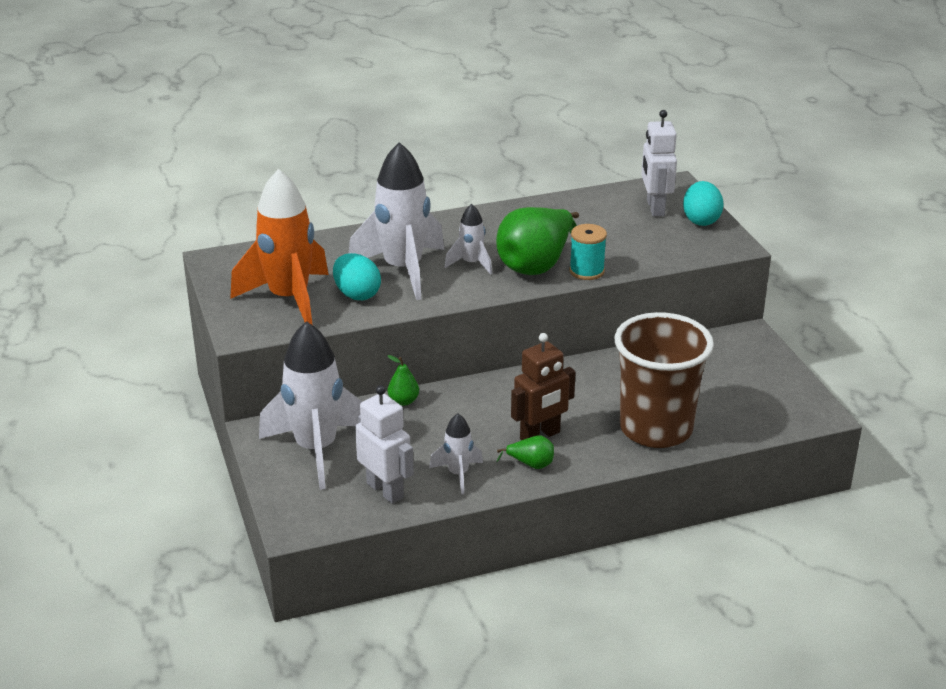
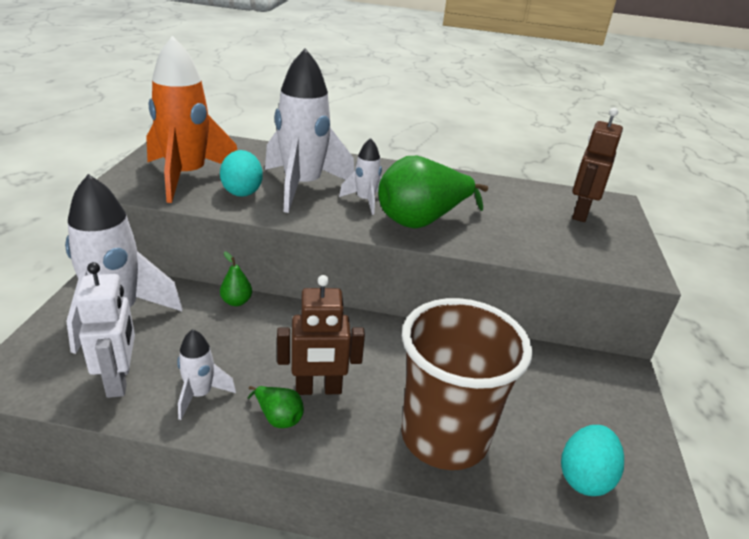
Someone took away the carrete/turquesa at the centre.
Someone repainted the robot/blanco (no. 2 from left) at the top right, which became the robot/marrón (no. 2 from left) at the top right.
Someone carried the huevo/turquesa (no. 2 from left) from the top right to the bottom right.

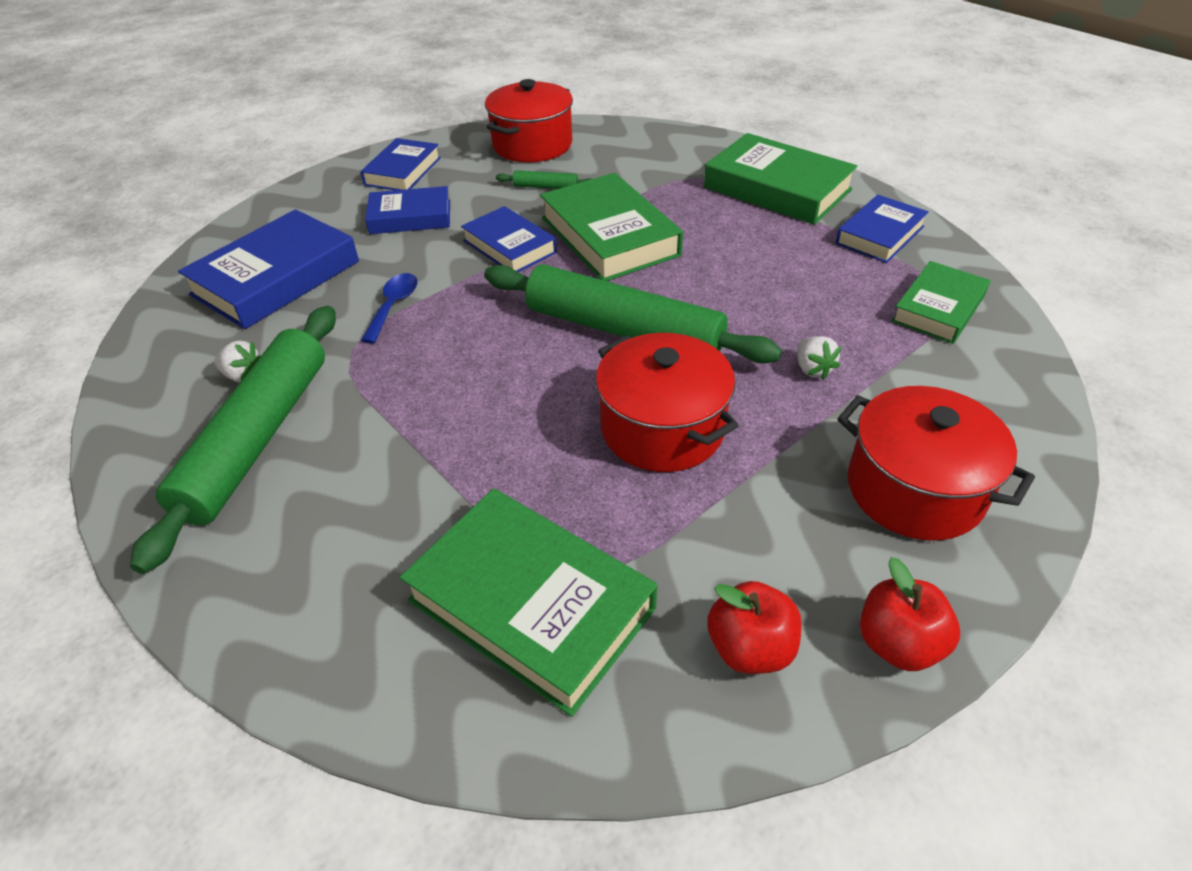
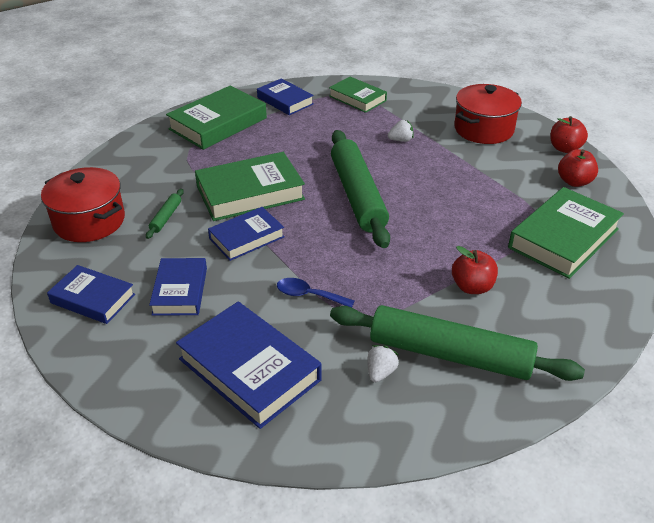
Someone rotated the rodillo/verde (no. 3 from left in the first image) at the centre by 45 degrees counterclockwise.
Someone took away the olla/rojo (no. 2 from left) at the centre.
Someone put down the manzana/rojo (no. 1 from left) at the middle right.

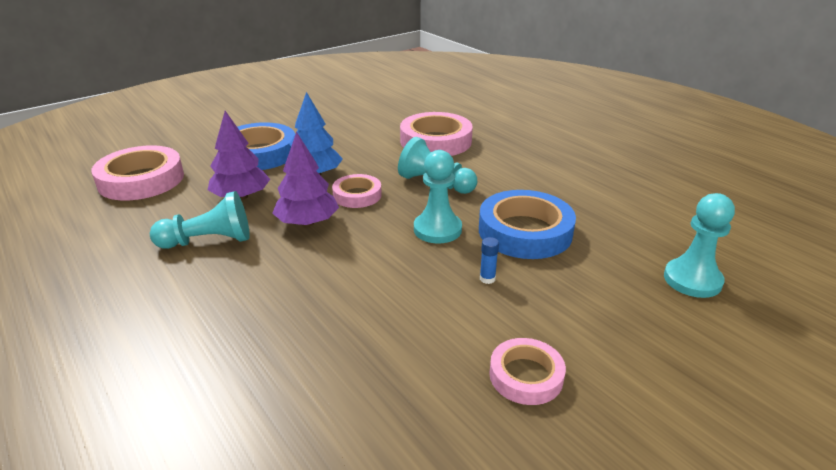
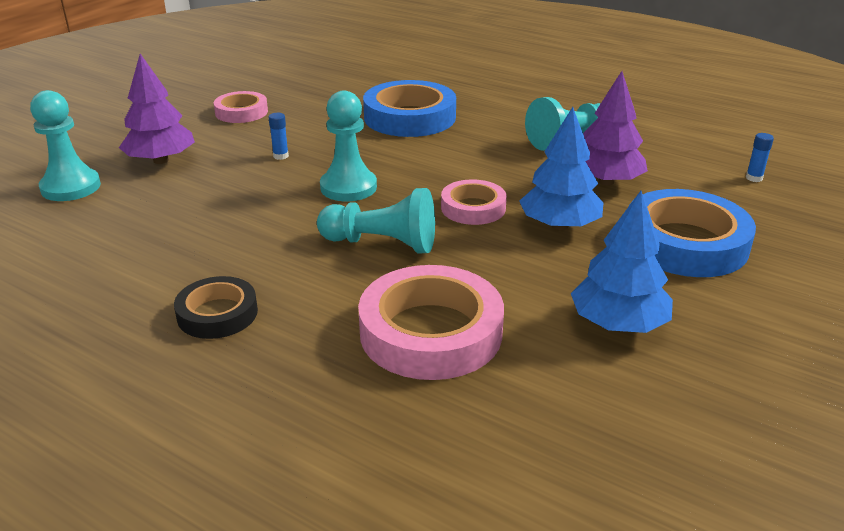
Someone swapped the cinta adhesiva/rosa (no. 1 from left) at the middle left for the barra de pegamento/azul (no. 2 from left) at the top right.
Someone carried the árbol/morado (no. 2 from left in the first image) from the centre to the top left.
Someone carried the cinta adhesiva/azul (no. 2 from left in the first image) from the centre to the top centre.
Someone put down the cinta adhesiva/negro at the middle left.
Someone put down the árbol/azul (no. 2 from left) at the middle right.

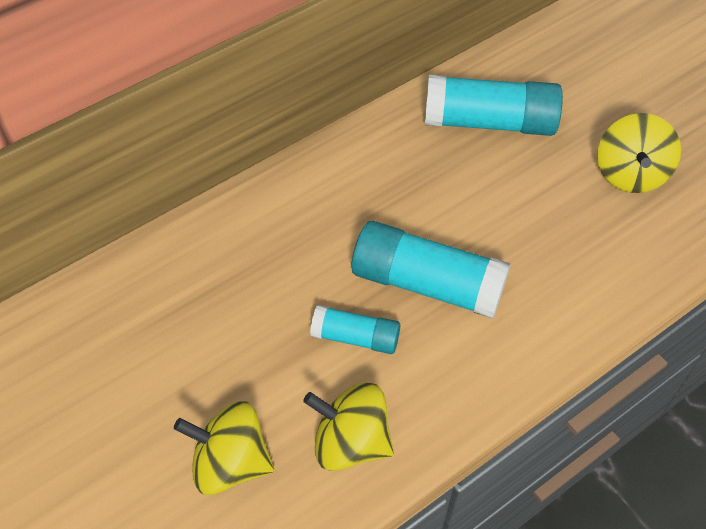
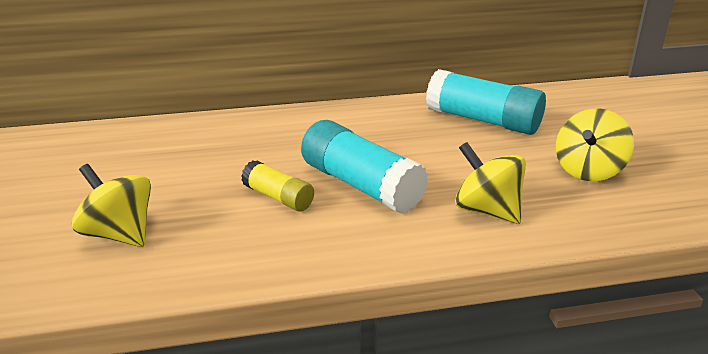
Someone carried the peonza/amarillo (no. 2 from left) from the bottom centre to the middle right.
Someone repainted the barra de pegamento/turquesa (no. 1 from left) at the centre, which became the barra de pegamento/amarillo at the centre.

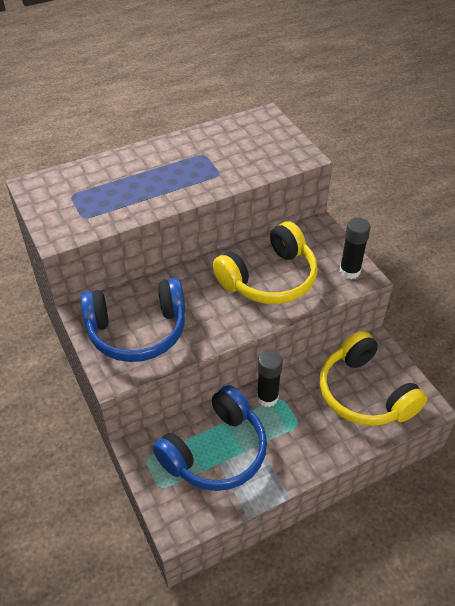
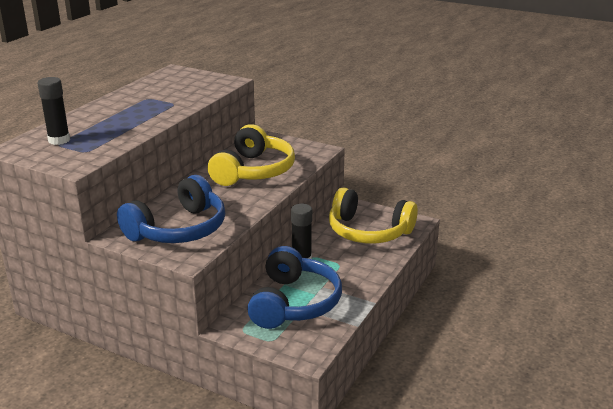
Someone carried the barra de pegamento/negro (no. 2 from left in the first image) from the middle right to the top left.

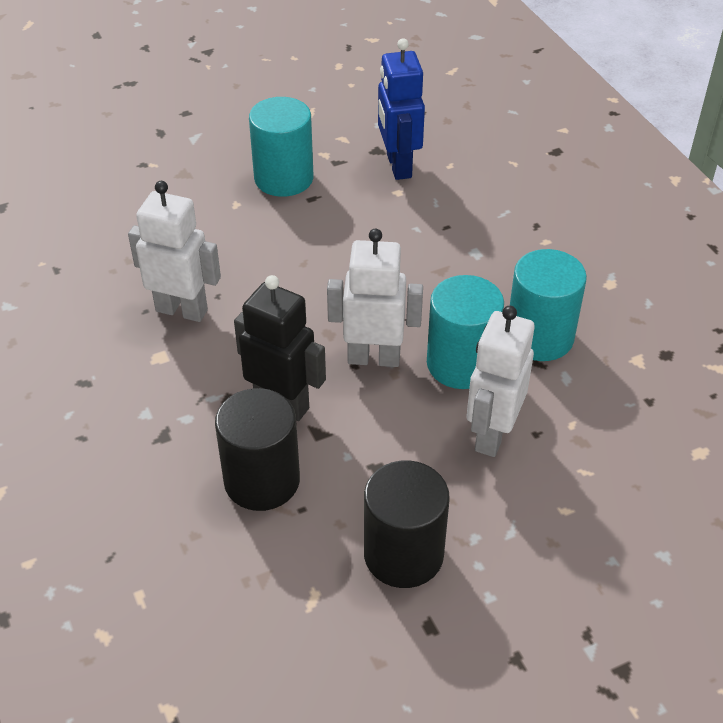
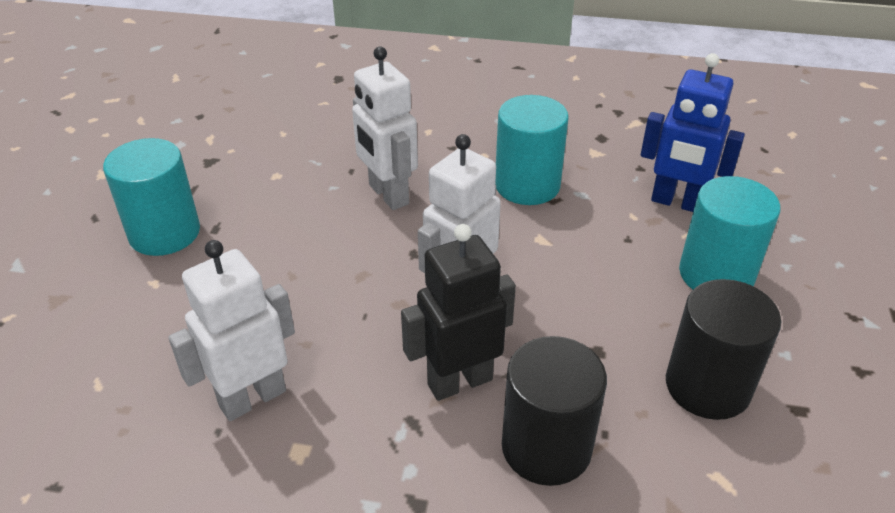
Someone carried the robot/azul from the top centre to the top right.
Someone carried the cilindro/turquesa (no. 2 from left in the first image) from the centre to the middle right.
Someone carried the robot/blanco (no. 3 from left in the first image) from the middle right to the top centre.

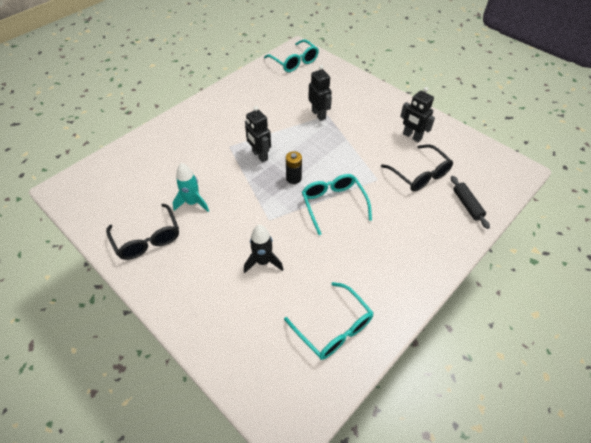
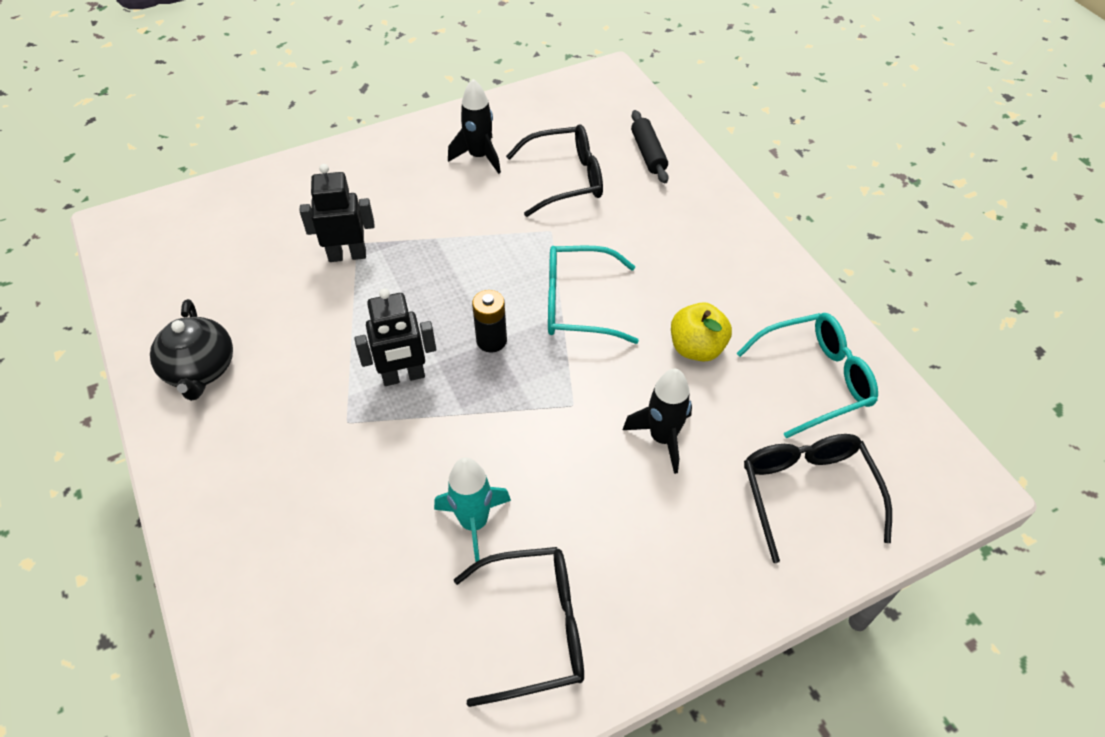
Someone took away the gafas/turquesa (no. 1 from left) at the top centre.
Someone swapped the robot/negro (no. 3 from left) at the top right for the cohete/negro (no. 1 from left) at the top centre.
Someone rotated the rodillo/negro at the middle right by 75 degrees clockwise.
Someone put down the tetera/negro at the middle left.
Someone put down the manzana/amarillo at the centre.
Someone put down the gafas/negro (no. 3 from left) at the bottom right.

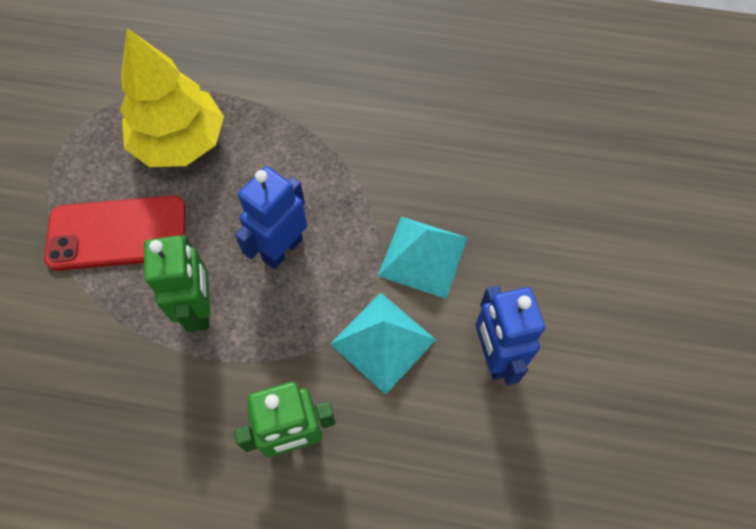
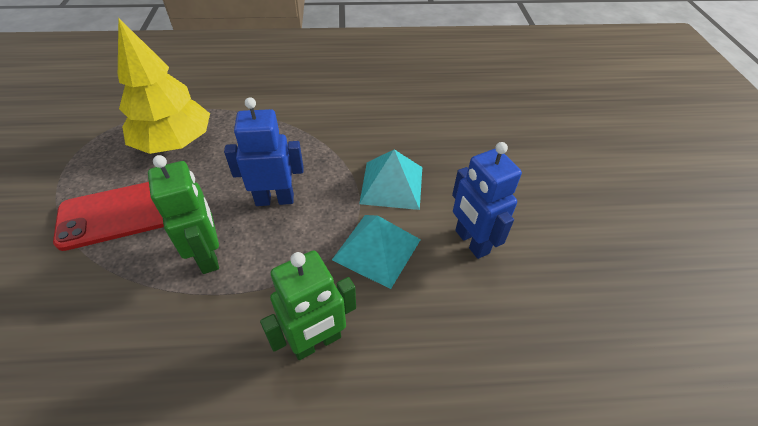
Someone rotated the robot/azul (no. 1 from left) at the centre by 60 degrees clockwise.

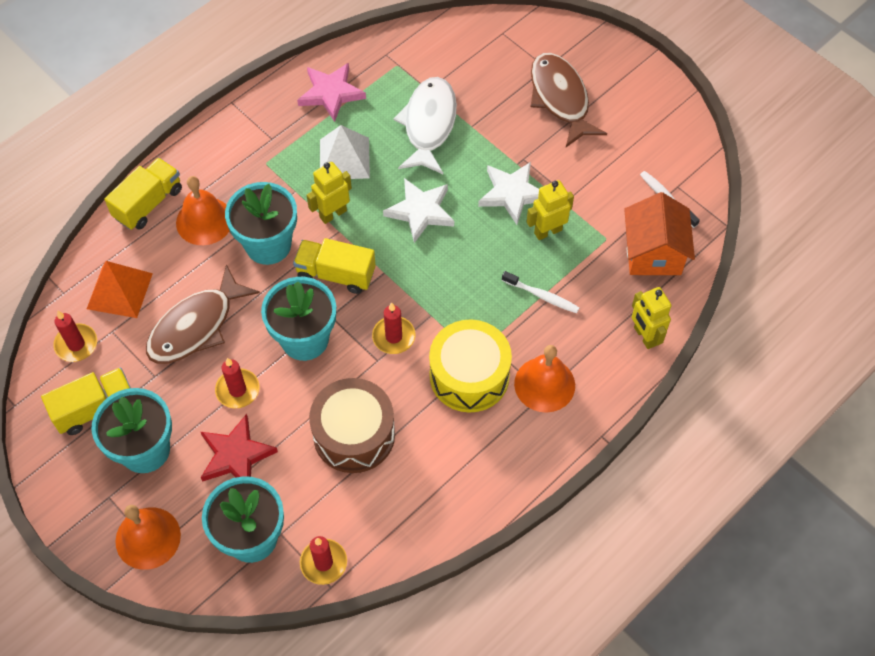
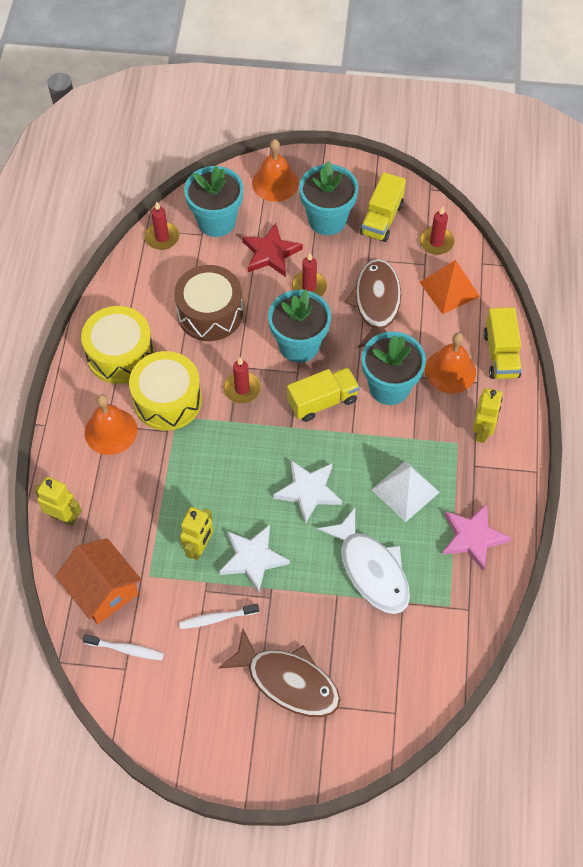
Someone carried the robot/amarillo (no. 1 from left in the first image) from the top centre to the middle right.
Someone carried the cepillo de dientes/blanco (no. 1 from left in the first image) from the centre to the bottom centre.
Someone put down the tambor/amarillo (no. 1 from left) at the middle left.

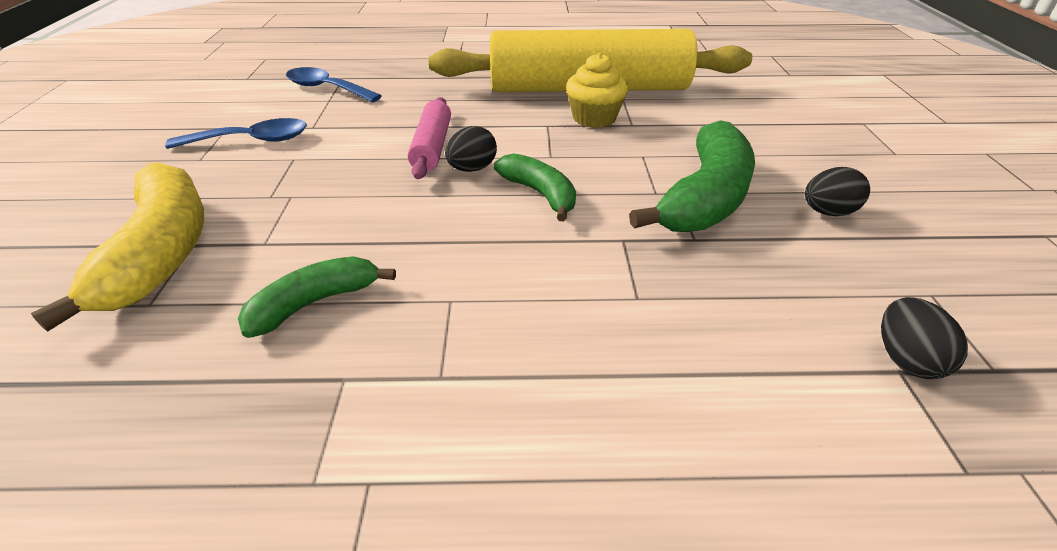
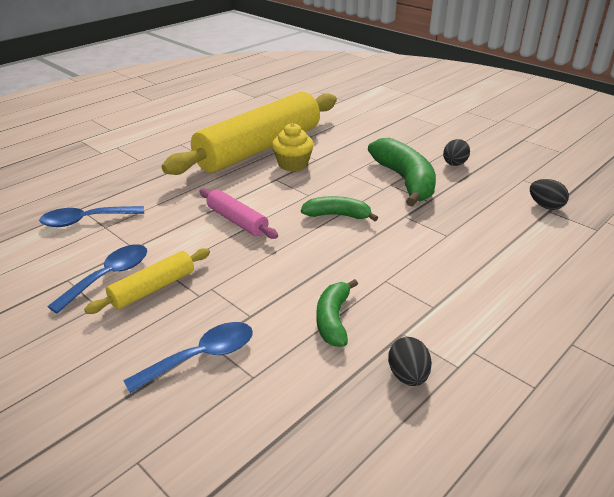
Someone swapped the plátano/amarillo at the middle left for the cuchara/azul (no. 3 from left) at the bottom left.
Someone carried the huevo/negro (no. 1 from left) from the top centre to the bottom right.
Someone put down the rodillo/amarillo (no. 1 from left) at the middle left.

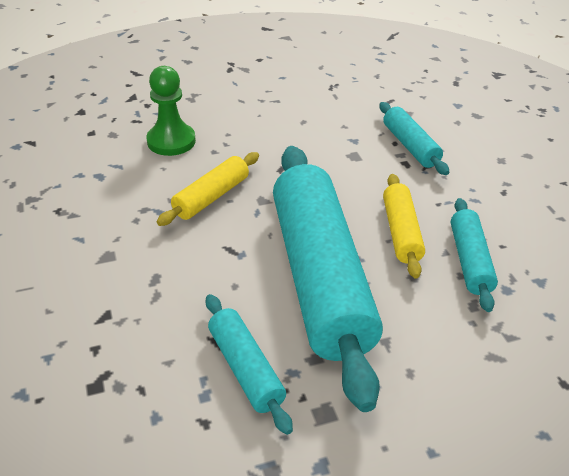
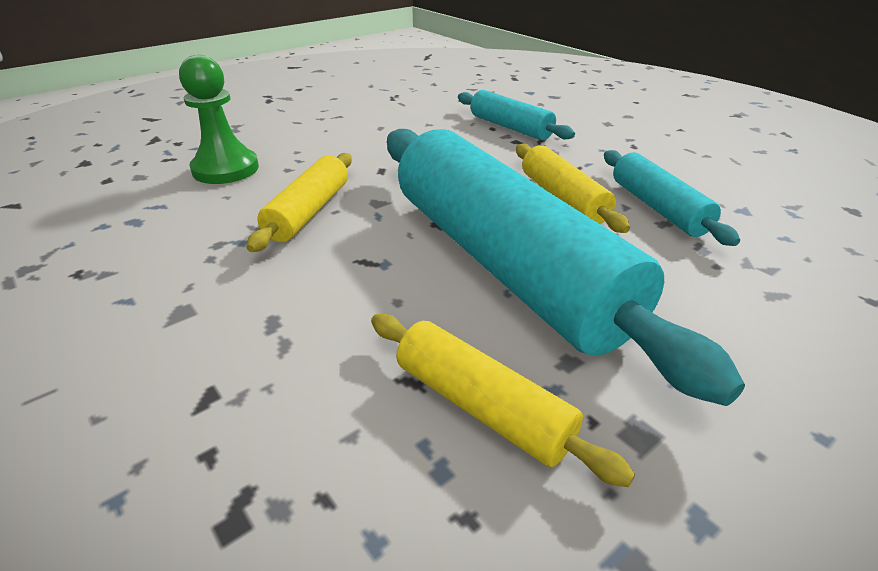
Someone repainted the rodillo/turquesa (no. 1 from left) at the bottom centre, which became the rodillo/amarillo (no. 2 from left) at the bottom centre.

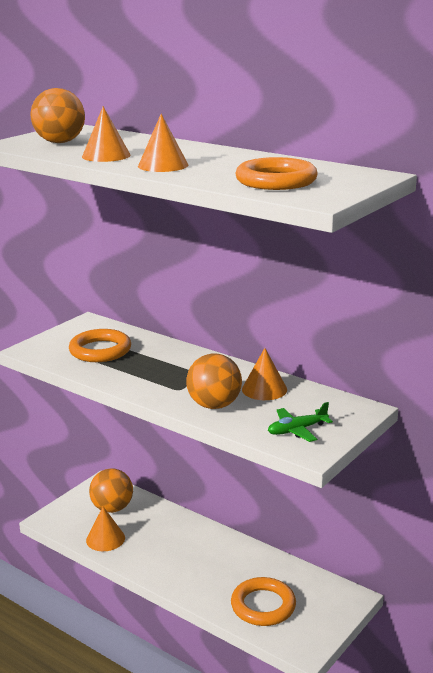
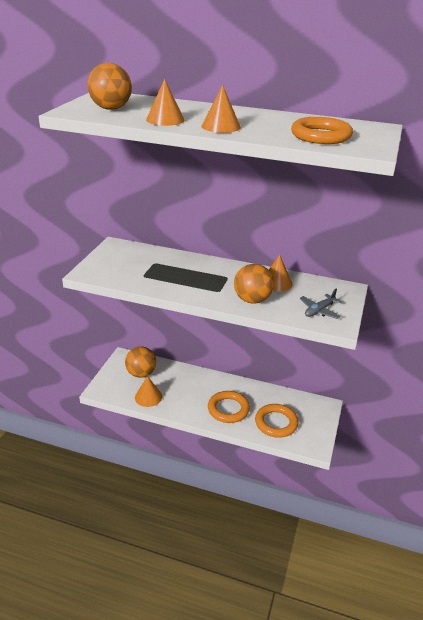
Someone carried the anillo/naranja (no. 1 from left) from the middle left to the centre.
Someone repainted the avión/verde at the middle right, which became the avión/gris at the middle right.

